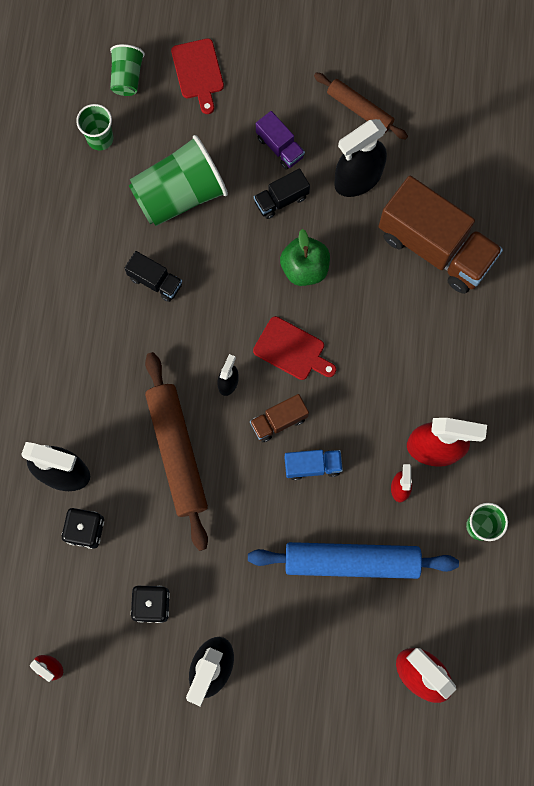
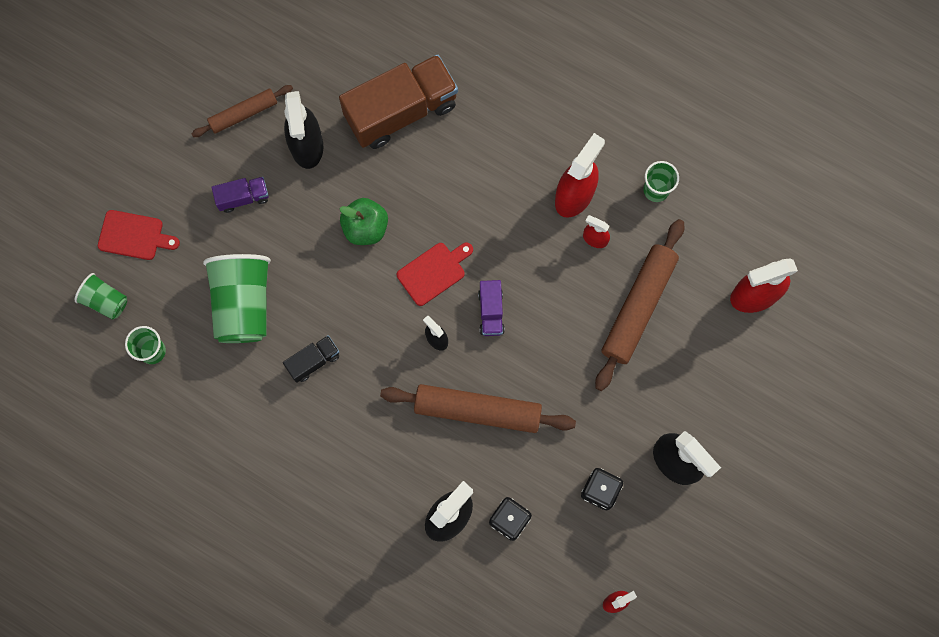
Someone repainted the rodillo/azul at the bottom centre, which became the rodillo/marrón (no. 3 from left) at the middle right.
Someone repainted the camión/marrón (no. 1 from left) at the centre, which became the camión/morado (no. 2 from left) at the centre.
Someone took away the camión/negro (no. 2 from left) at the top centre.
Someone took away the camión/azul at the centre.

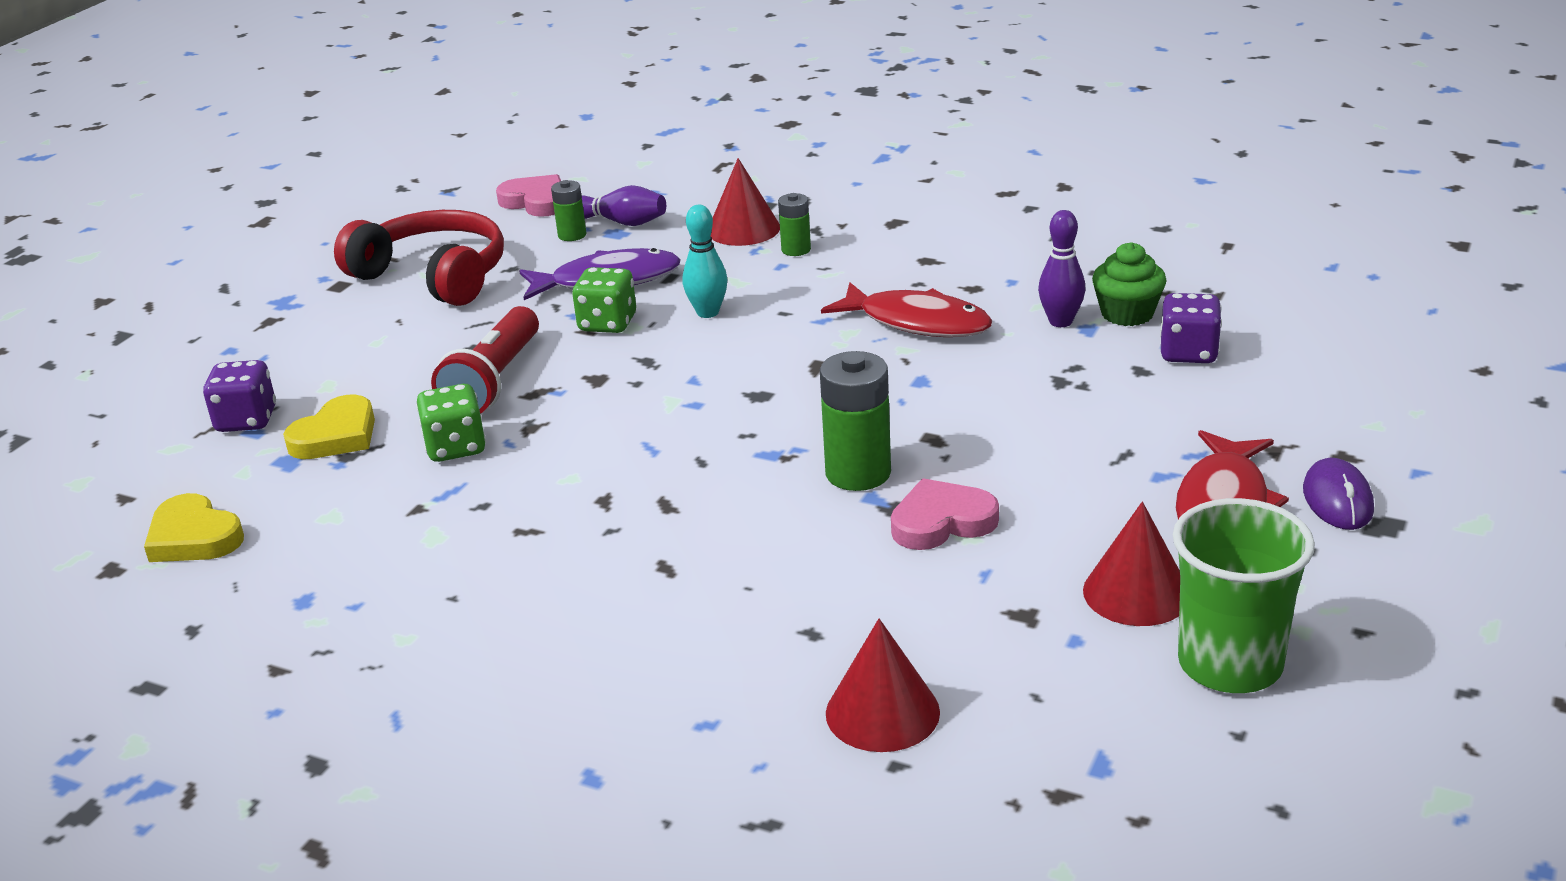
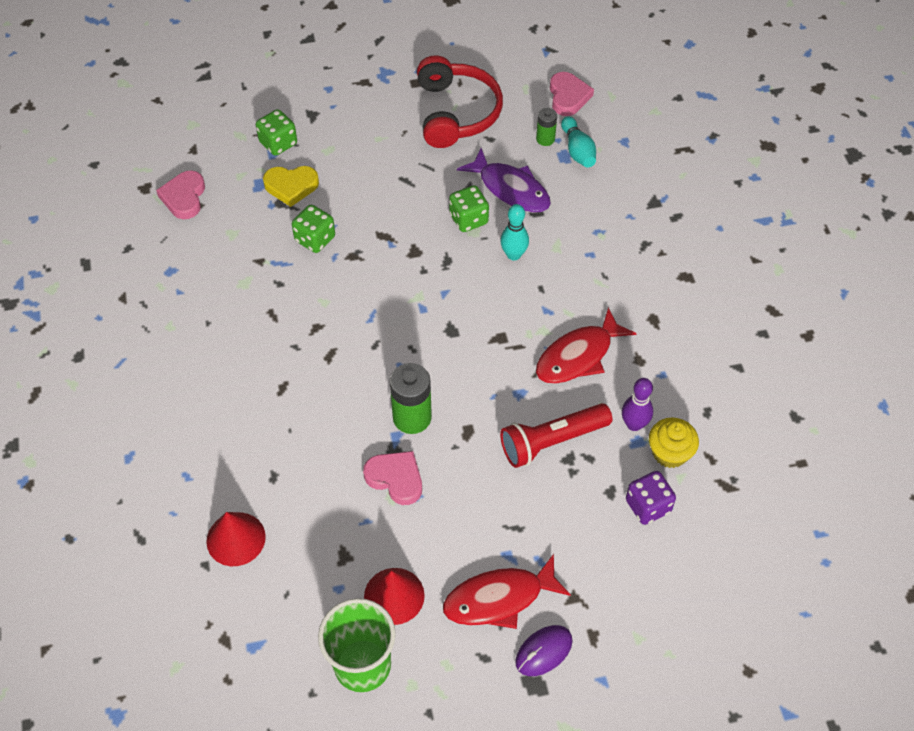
Someone repainted the corazón/amarillo (no. 1 from left) at the middle left, which became the corazón/rosa (no. 1 from left) at the top left.
Someone repainted the dado/morado (no. 1 from left) at the middle left, which became the dado/verde (no. 1 from left) at the top left.
Someone carried the lámpara de mano/rojo from the middle left to the centre.
Someone repainted the bolo/morado (no. 1 from left) at the top centre, which became the bolo/turquesa (no. 2 from left) at the top centre.
Someone took away the cono/rojo (no. 1 from left) at the top centre.
Someone took away the pila/verde (no. 2 from left) at the top centre.
Someone rotated the pez/rojo (no. 1 from left in the first image) at the centre by 60 degrees clockwise.
Someone repainted the magdalena/verde at the top right, which became the magdalena/amarillo at the middle right.

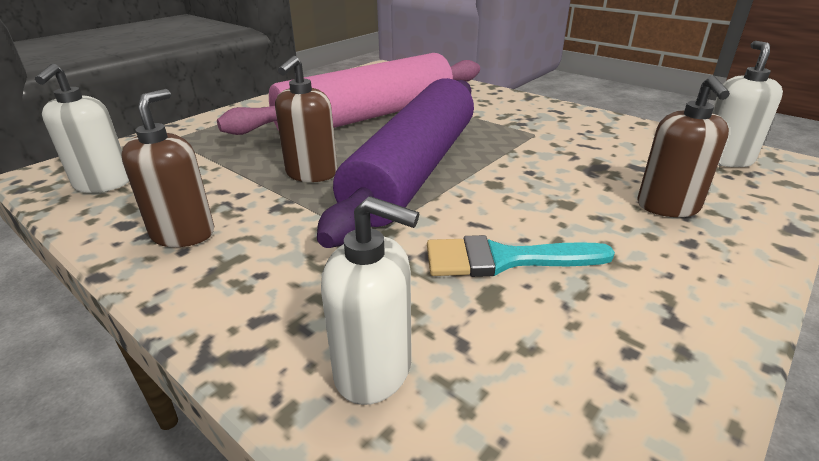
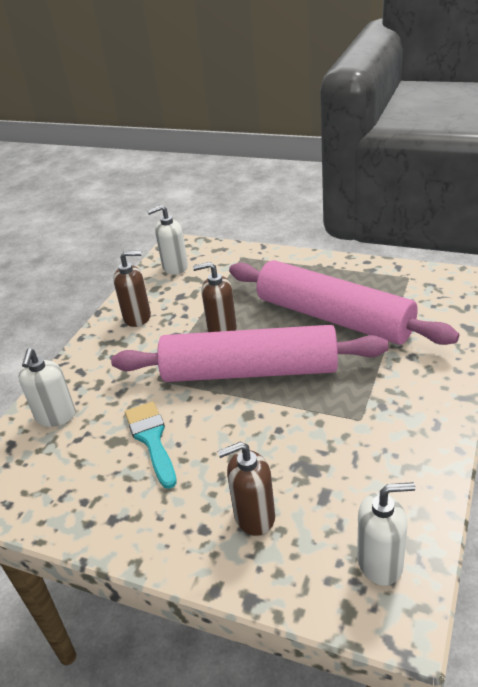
Someone repainted the rodillo/morado at the centre, which became the rodillo/rosa (no. 1 from left) at the centre.

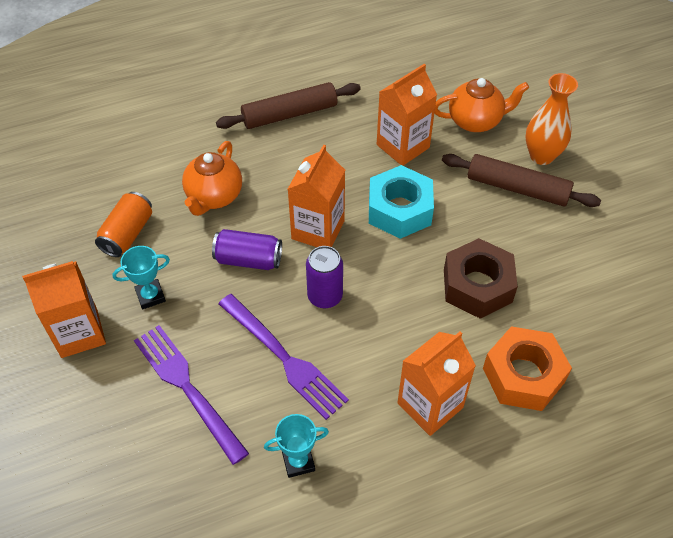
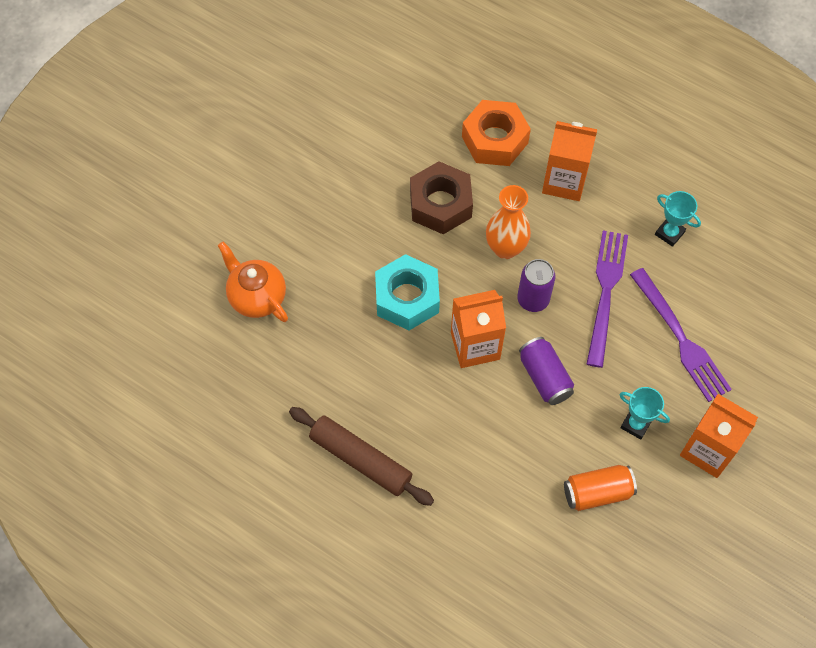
Someone rotated the tenedor/morado (no. 1 from left in the first image) at the bottom left by 45 degrees counterclockwise.
Someone took away the tetera/naranja (no. 1 from left) at the top left.
Someone took away the cartón de leche/naranja (no. 3 from left) at the top centre.
Someone took away the rodillo/marrón (no. 2 from left) at the middle right.
Someone carried the florero/naranja from the top right to the centre.

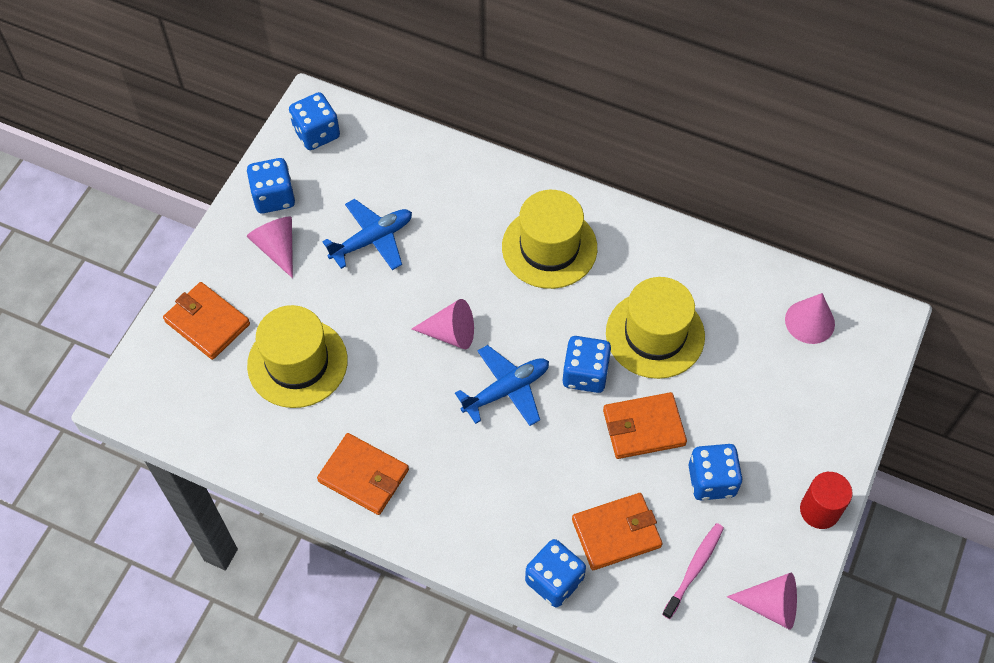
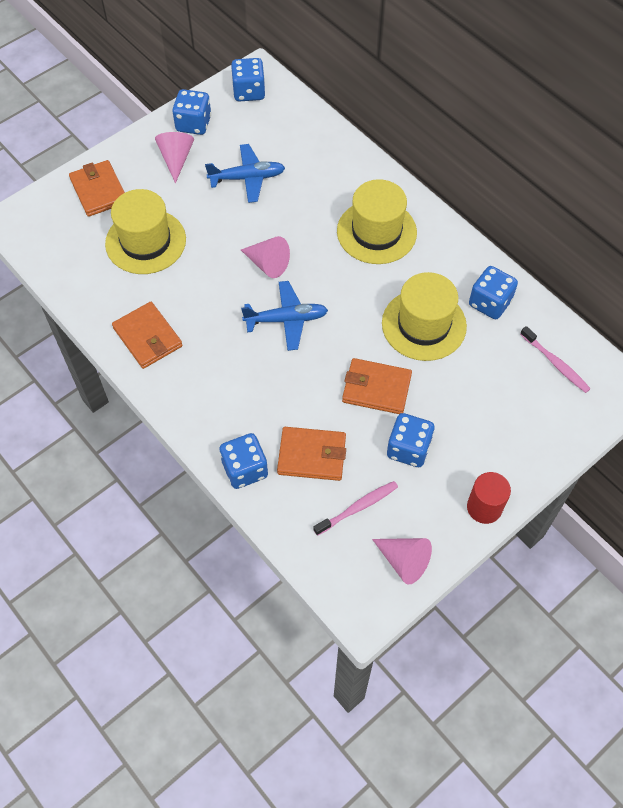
Someone carried the dado/azul (no. 4 from left in the first image) from the centre to the middle right.
Someone swapped the cono/rosa (no. 4 from left) at the middle right for the cepillo de dientes/rosa (no. 2 from left) at the middle right.

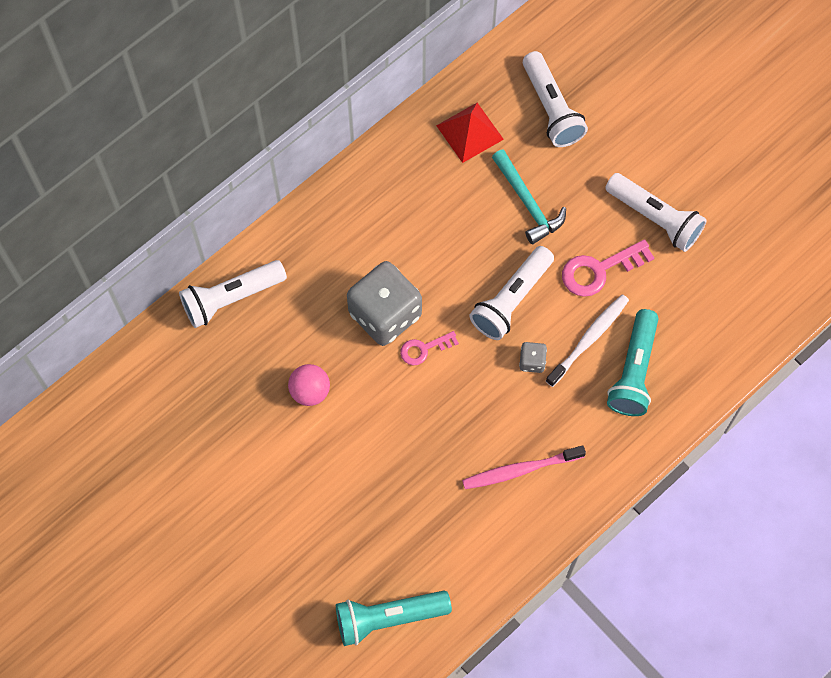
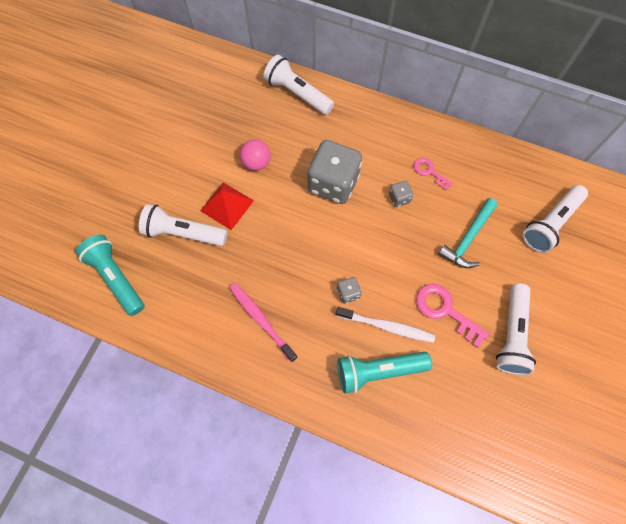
Someone carried the llave/rosa (no. 1 from left) from the centre to the top right.
Someone carried the pirámide/rojo from the top centre to the centre.
Someone carried the lámpara de mano/blanco (no. 2 from left in the first image) from the centre to the middle left.
Someone put down the dado/gris (no. 3 from left) at the centre.

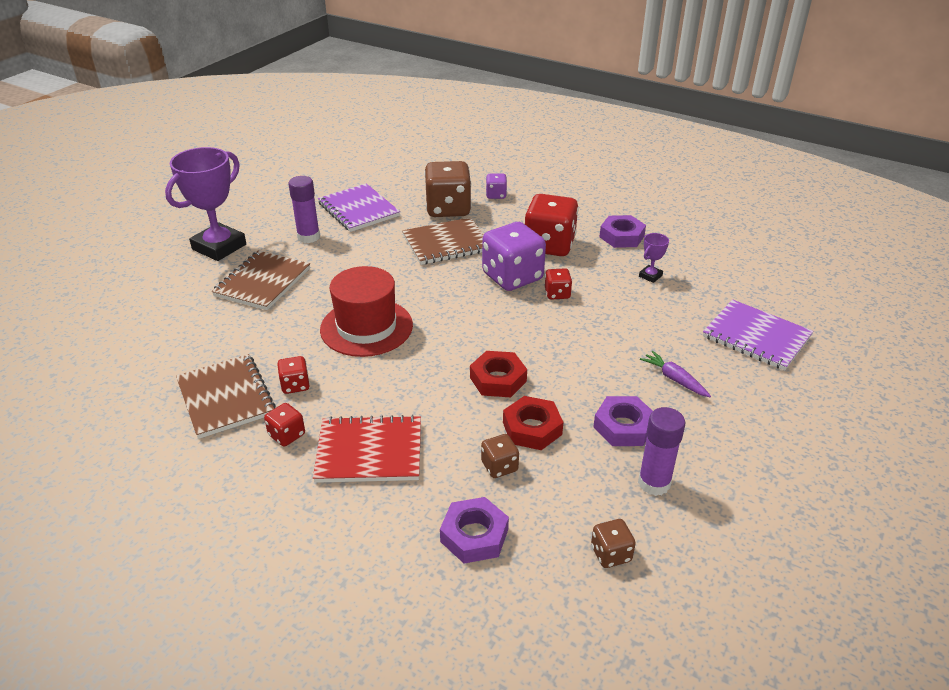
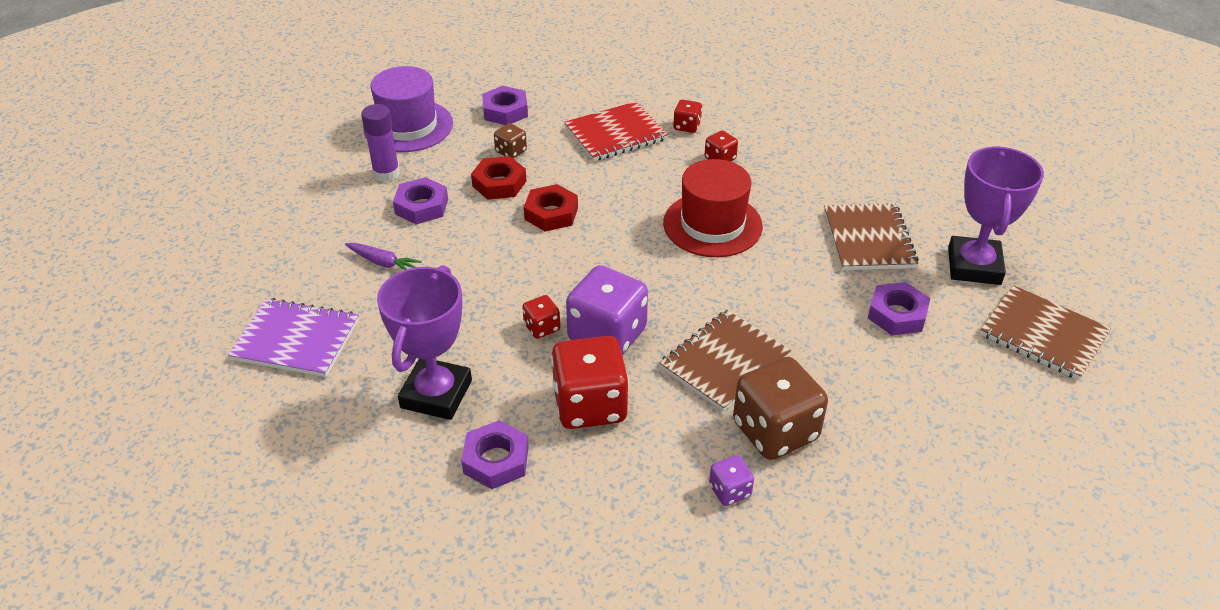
Someone carried the cuaderno/marrón (no. 1 from left in the first image) from the middle left to the middle right.
Someone swapped the barra de pegamento/morado (no. 1 from left) at the top left for the tuerca/morado (no. 4 from left) at the middle right.
Someone took away the cuaderno/morado (no. 1 from left) at the top centre.
Someone swapped the dado/marrón (no. 3 from left) at the bottom centre for the sombrero/morado at the top centre.
Someone scaled the trofeo/morado (no. 2 from left in the first image) at the middle right by 2.33.

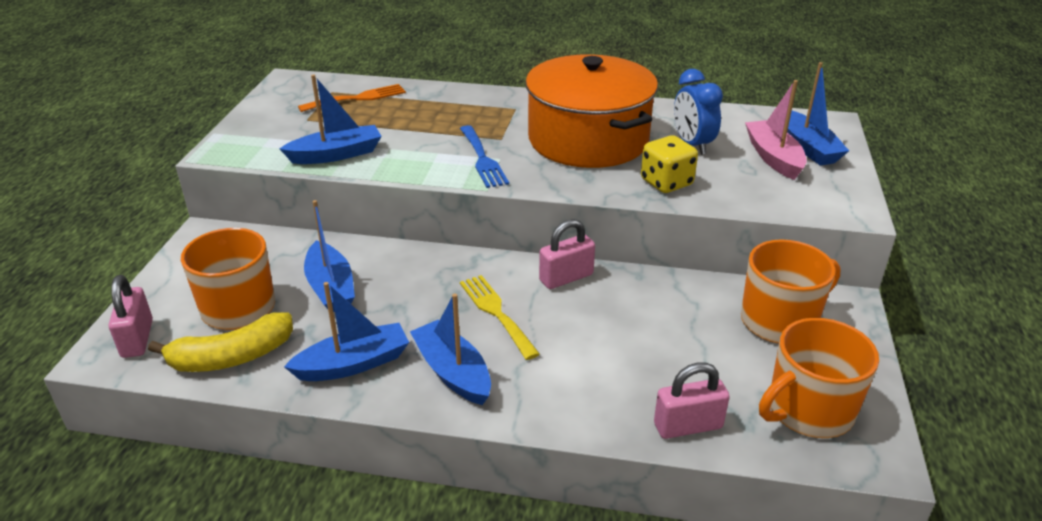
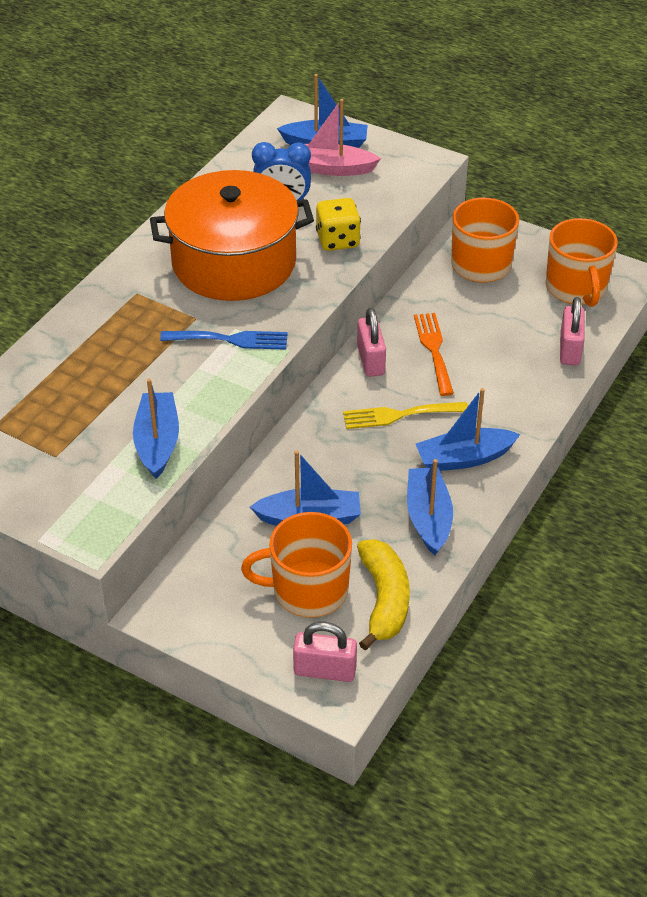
Someone carried the tenedor/naranja from the top centre to the middle right.

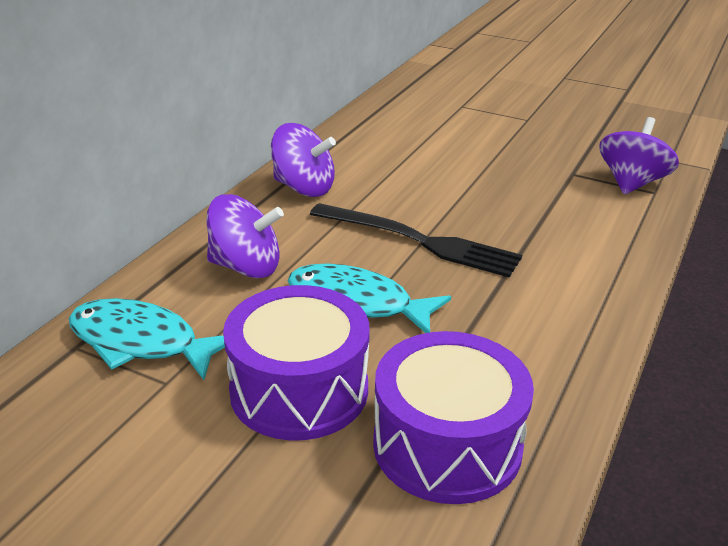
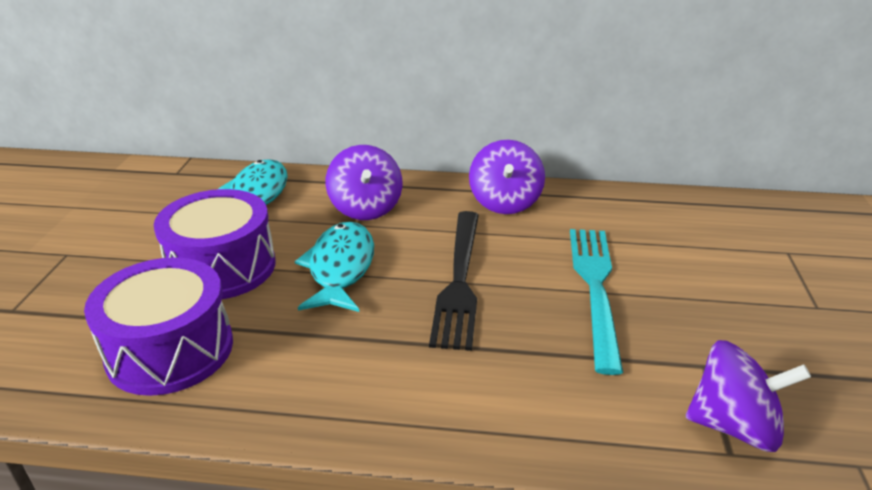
Someone put down the tenedor/turquesa at the middle right.

